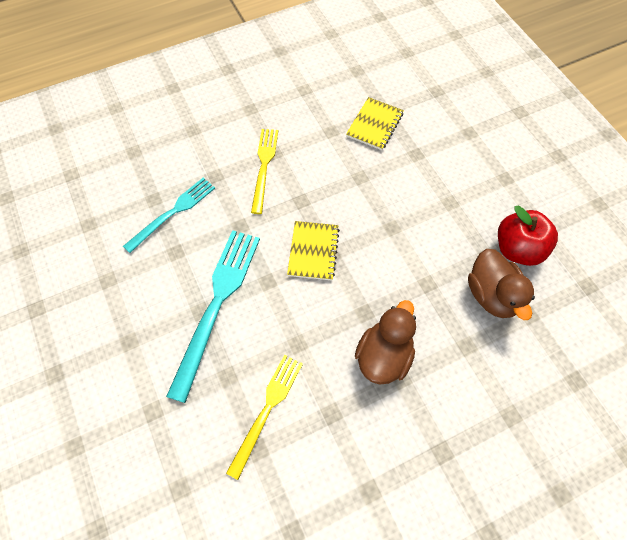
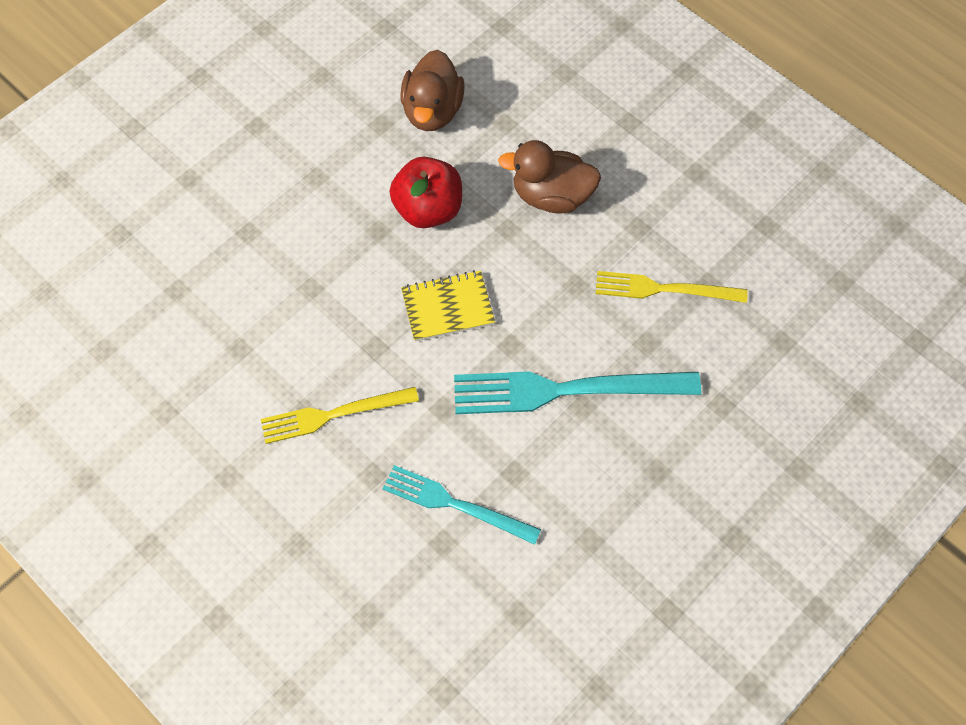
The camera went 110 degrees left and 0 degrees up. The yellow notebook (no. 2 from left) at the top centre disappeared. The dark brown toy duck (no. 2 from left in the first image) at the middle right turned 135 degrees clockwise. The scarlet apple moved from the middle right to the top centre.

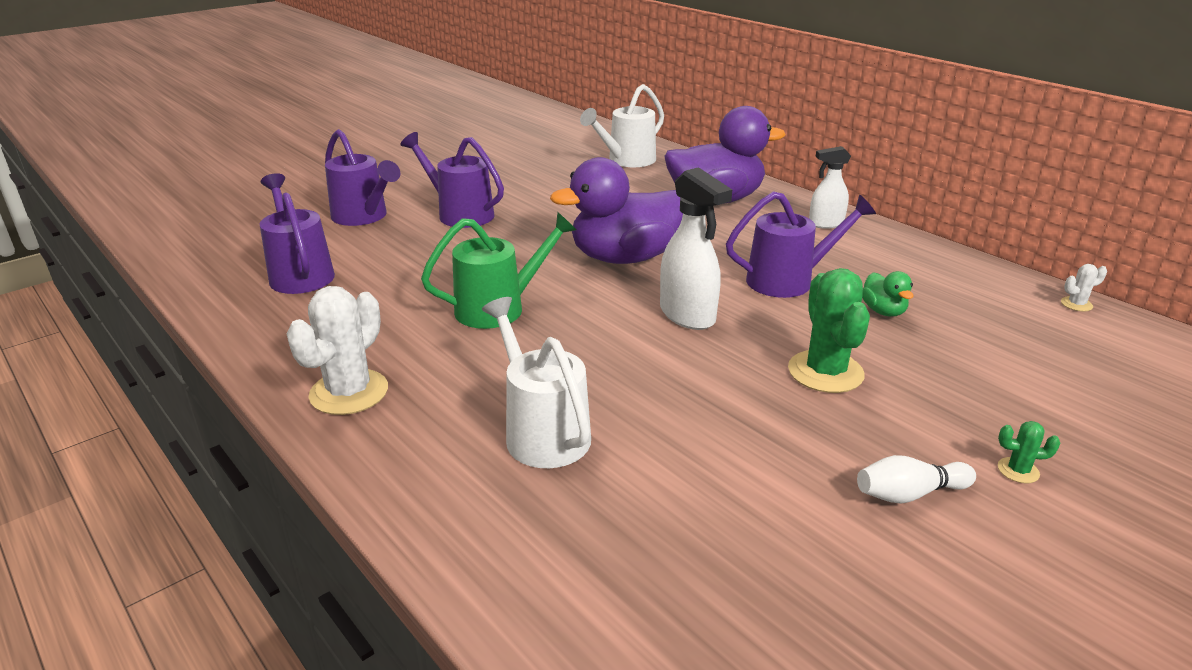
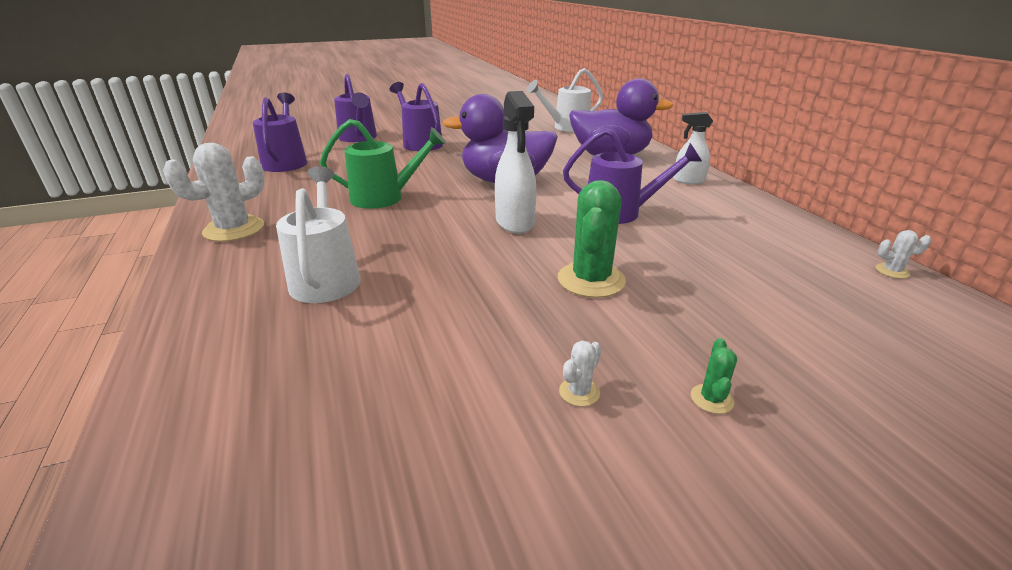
The camera went 20 degrees right and 0 degrees up. The snow-white bowling pin at the bottom right was replaced by the snow-white cactus (no. 2 from left) at the centre. The leaf-green toy duck at the middle right disappeared. The leaf-green cactus (no. 2 from left) at the bottom right turned 75 degrees clockwise.

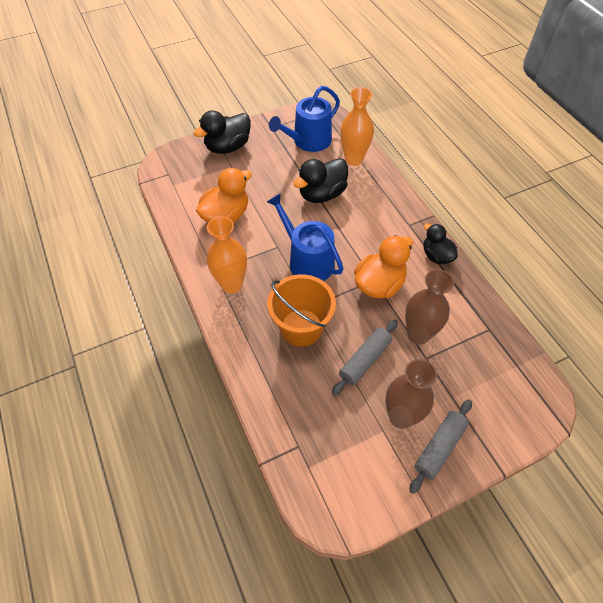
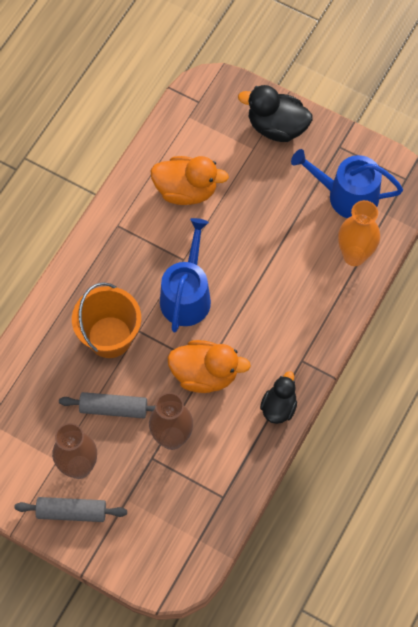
The camera went 55 degrees right and 10 degrees up. The bright orange vase (no. 1 from left) at the centre disappeared. The black toy duck (no. 2 from left) at the top centre disappeared.

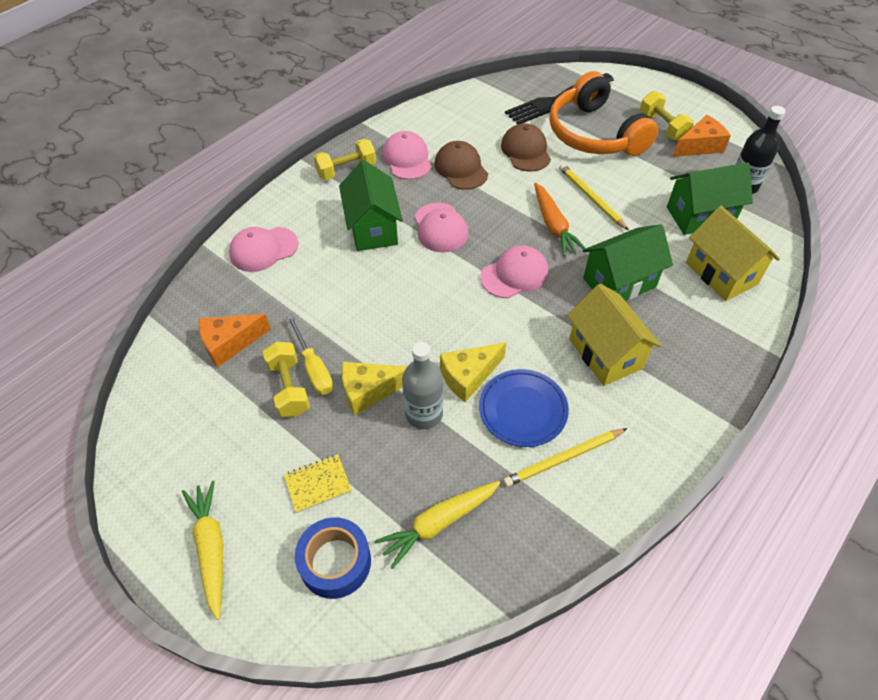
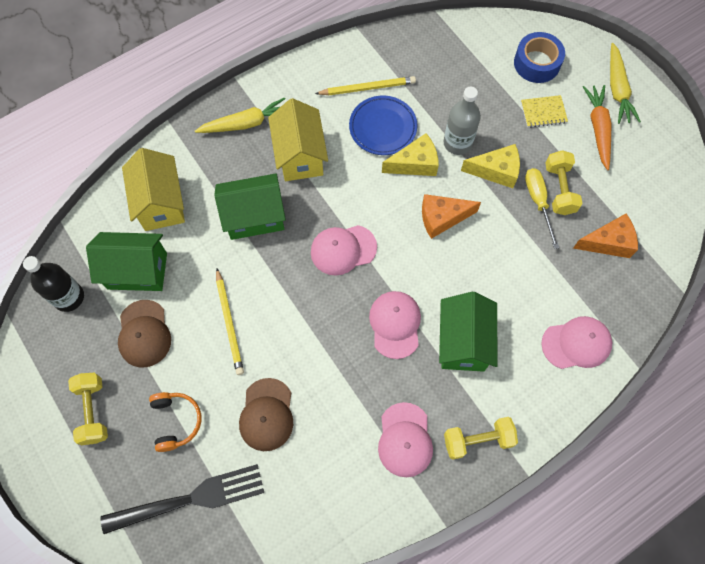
The camera went 165 degrees left and 15 degrees up. The yellow toy carrot (no. 2 from left in the first image) moved from the bottom centre to the top centre. The dark brown cap (no. 1 from left) moved from the top centre to the middle left. The bright orange toy carrot moved from the top centre to the top right. The bright orange over-ear headphones at the top right changed to 0.47 times the size. The bright orange cheese wedge (no. 2 from left in the first image) moved from the top right to the centre.

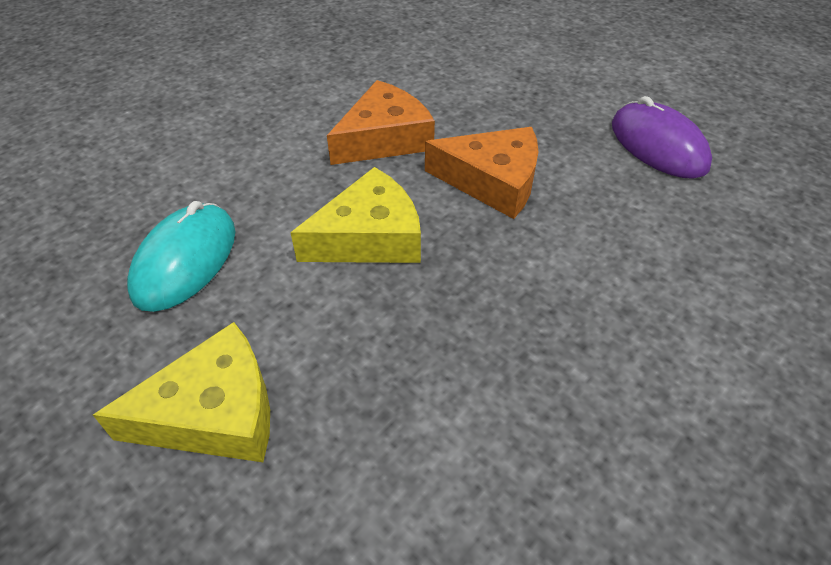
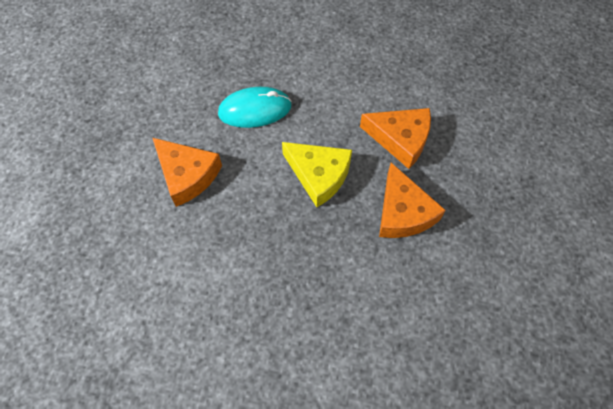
The camera went 60 degrees right and 15 degrees up. The yellow cheese wedge (no. 1 from left) at the bottom left became the bright orange cheese wedge (no. 1 from left) at the middle left. The violet PC mouse at the top right disappeared.

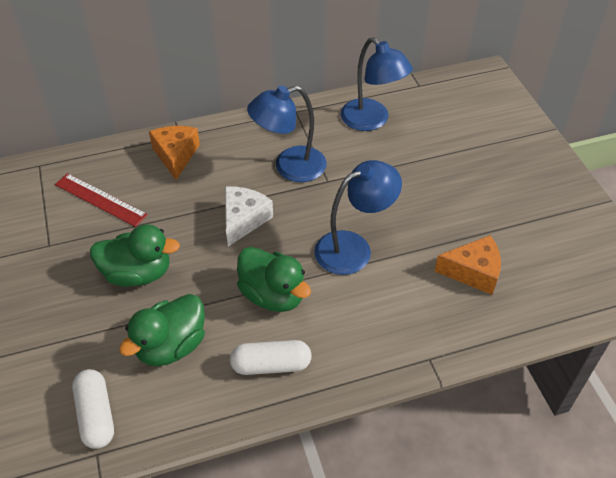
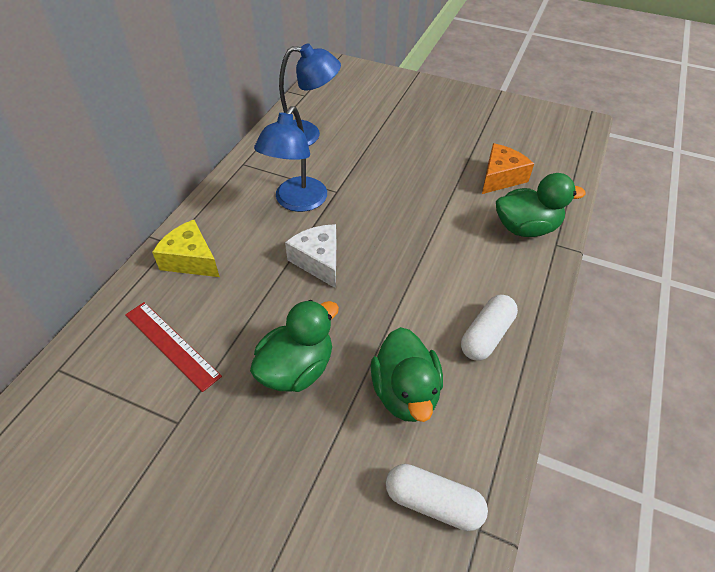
The camera went 50 degrees left and 0 degrees up. The scarlet straightedge at the middle left turned 60 degrees clockwise. The bright orange cheese wedge (no. 1 from left) at the top left became the yellow cheese wedge at the middle left. The leaf-green toy duck (no. 3 from left) moved from the centre to the middle right. The cobalt desk lamp (no. 2 from left) at the centre disappeared.

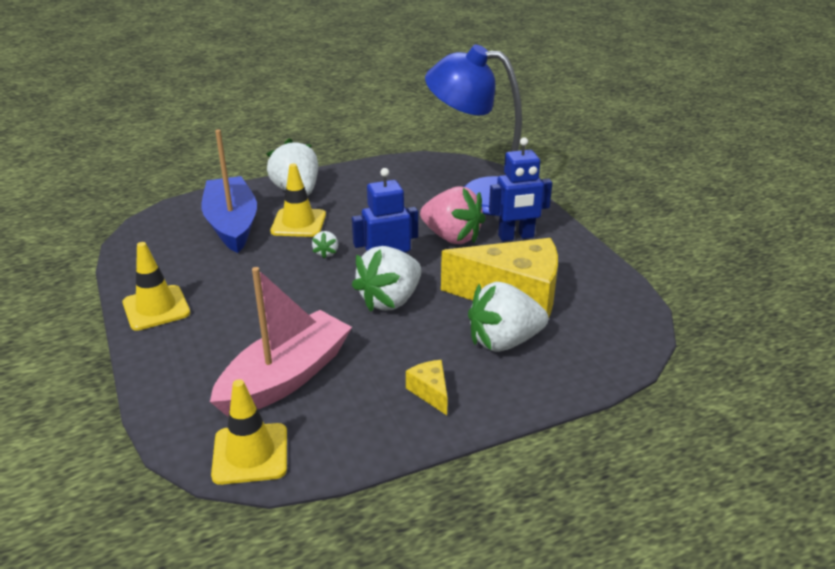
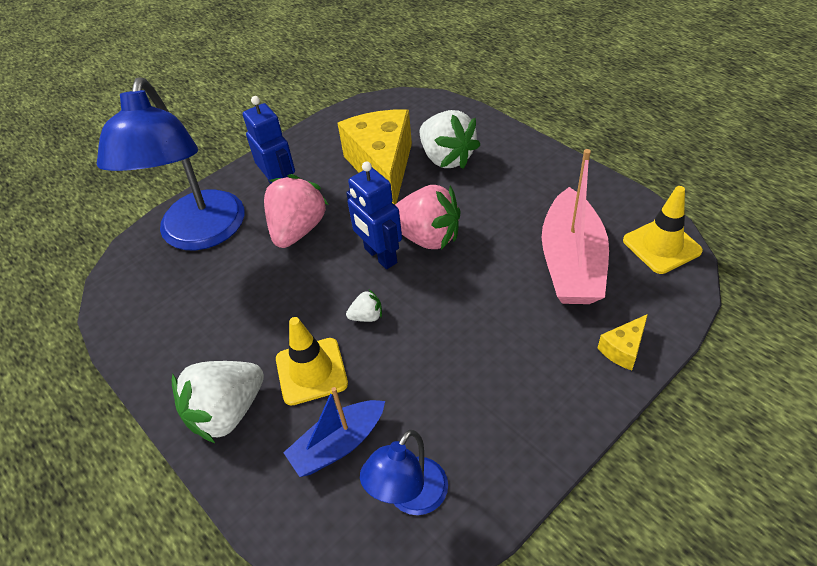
The camera went 105 degrees left and 15 degrees up. The yellow traffic cone (no. 1 from left) at the middle left disappeared. The cobalt toy boat at the middle left changed to 0.62 times the size. The rose-pink toy boat at the centre turned 105 degrees counterclockwise. The snow-white strawberry (no. 3 from left) at the centre became the rose-pink strawberry (no. 2 from left) at the centre. The yellow cheese wedge (no. 1 from left in the first image) moved from the bottom centre to the middle right. The cobalt desk lamp (no. 2 from left) at the bottom centre appeared.

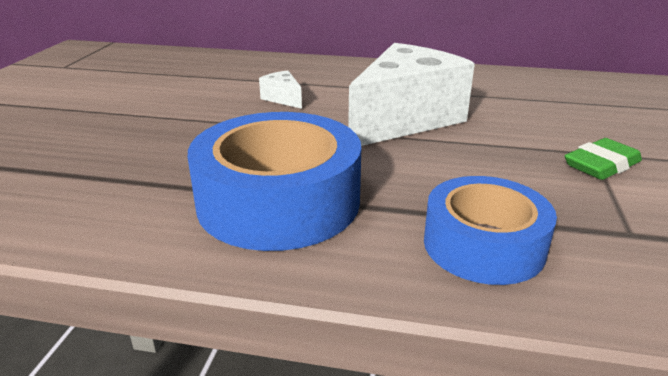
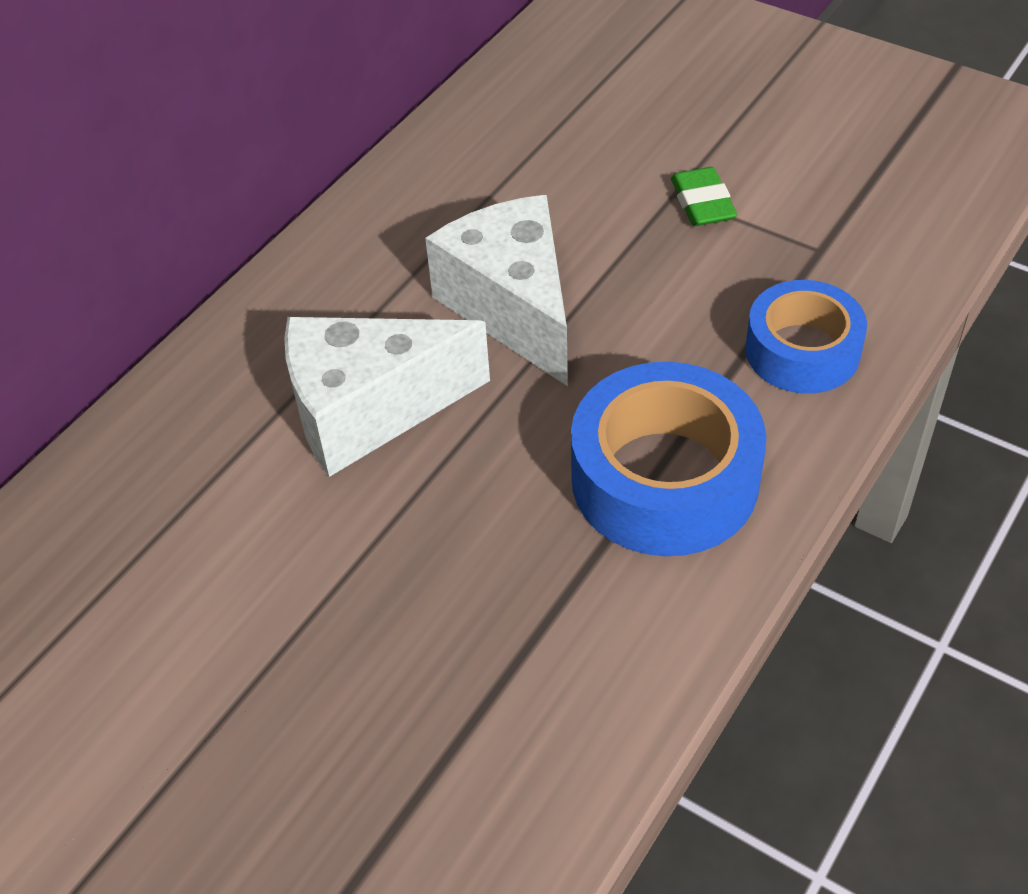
The camera went 65 degrees left and 20 degrees up. The snow-white cheese wedge (no. 1 from left) at the top centre changed to 2.49 times the size.

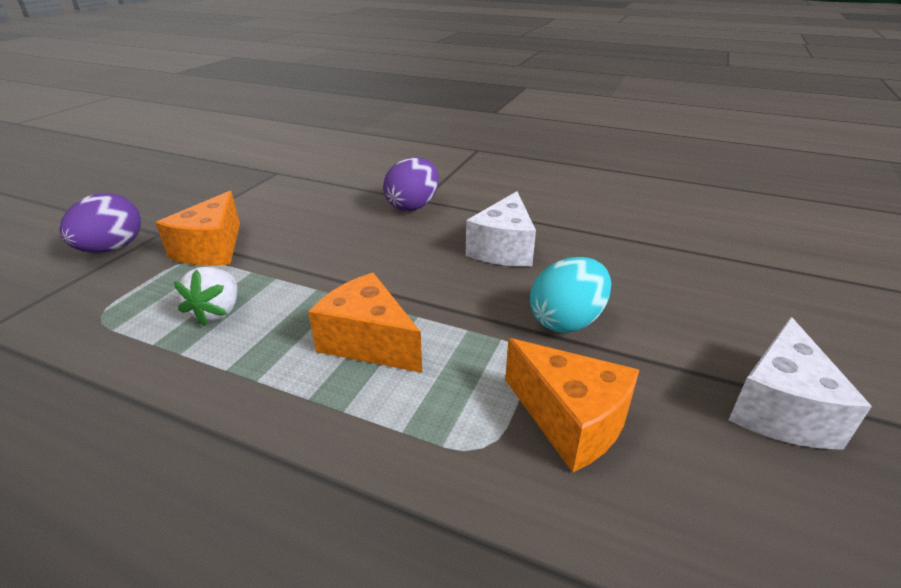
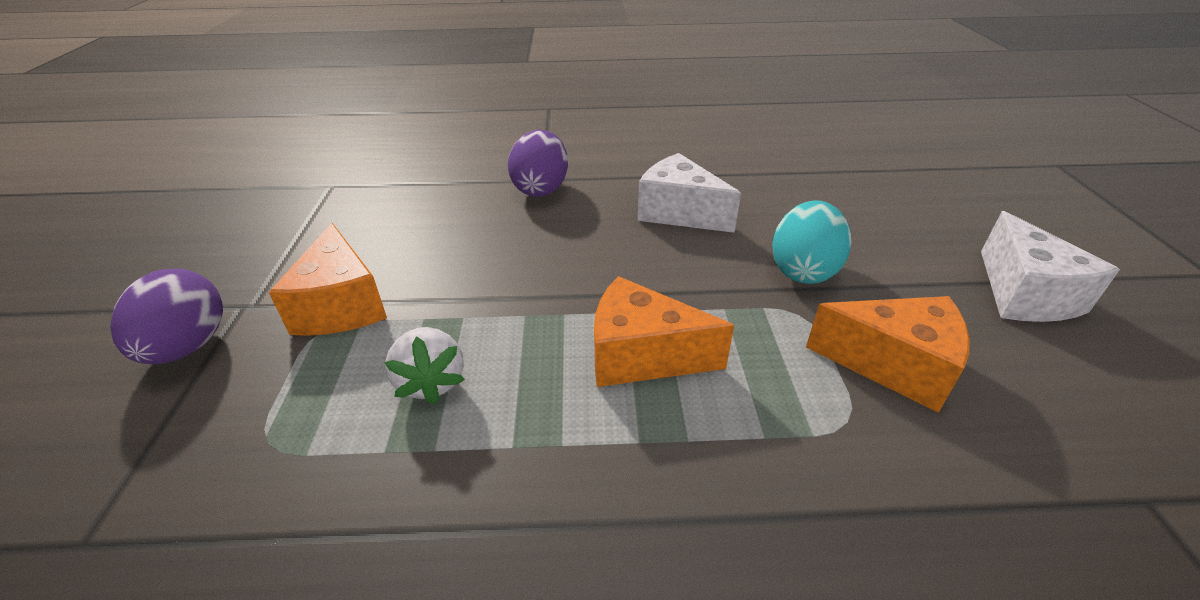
The camera went 25 degrees left and 5 degrees up. The snow-white cheese wedge (no. 1 from left) at the centre turned 135 degrees clockwise.

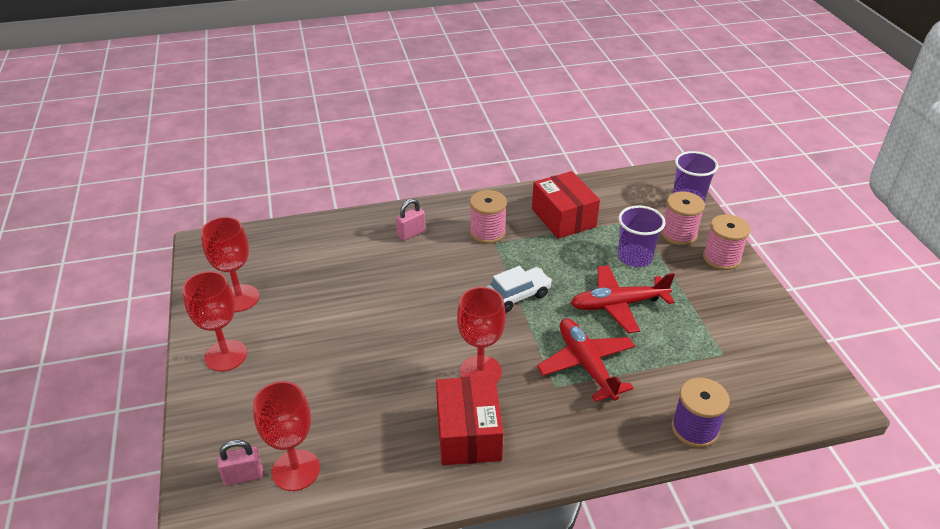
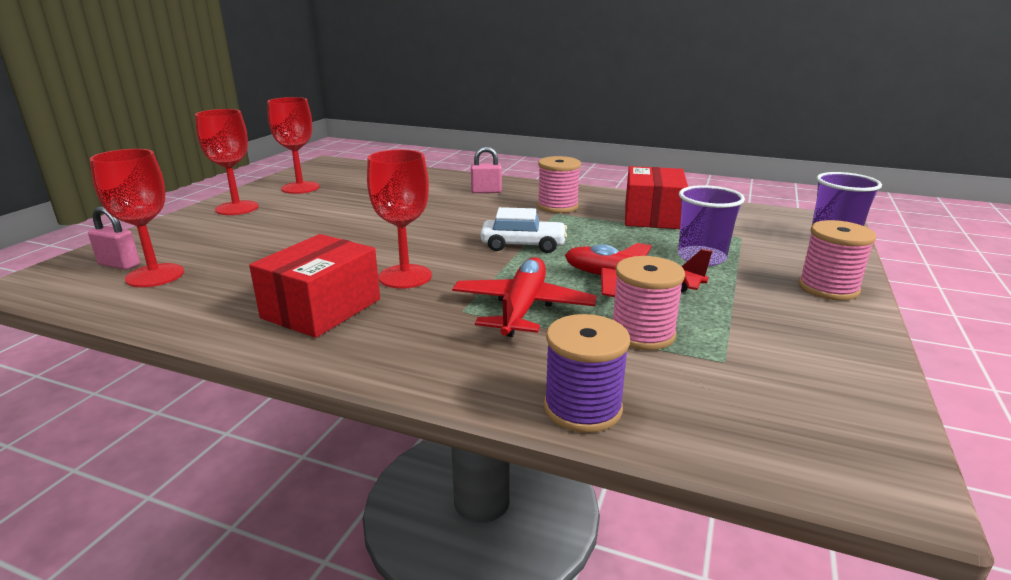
The camera went 35 degrees right and 15 degrees down. The rose-pink reel of thread (no. 2 from left) moved from the middle right to the centre.

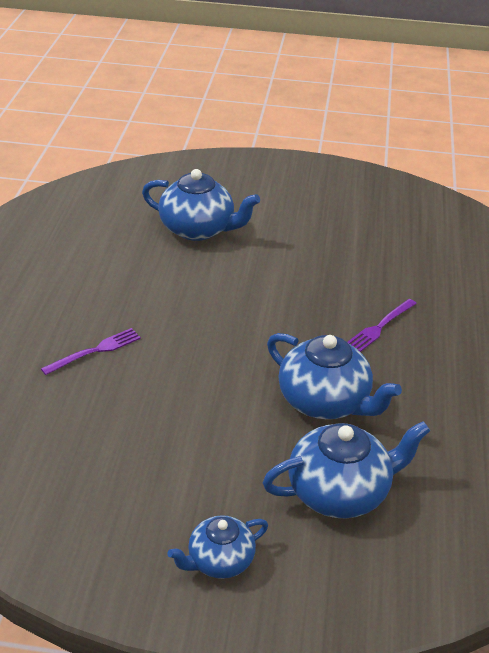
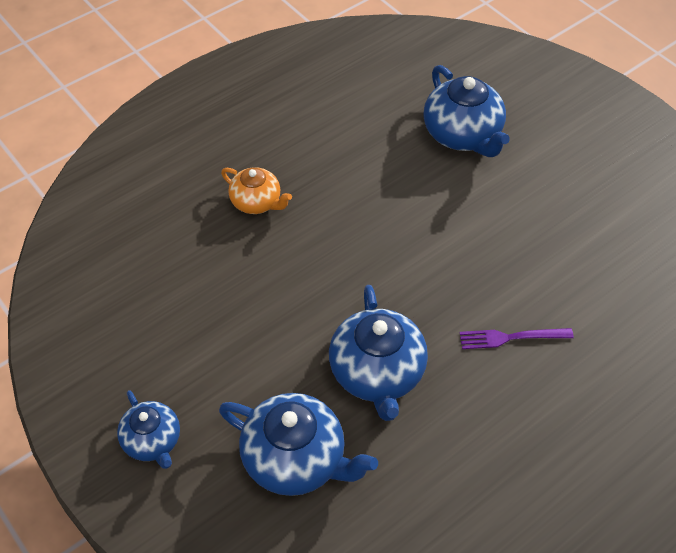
The camera went 45 degrees right and 15 degrees up. The violet table fork (no. 1 from left) at the middle left was replaced by the bright orange china teapot at the centre. The cobalt china teapot (no. 2 from left in the first image) at the bottom centre turned 135 degrees counterclockwise.

